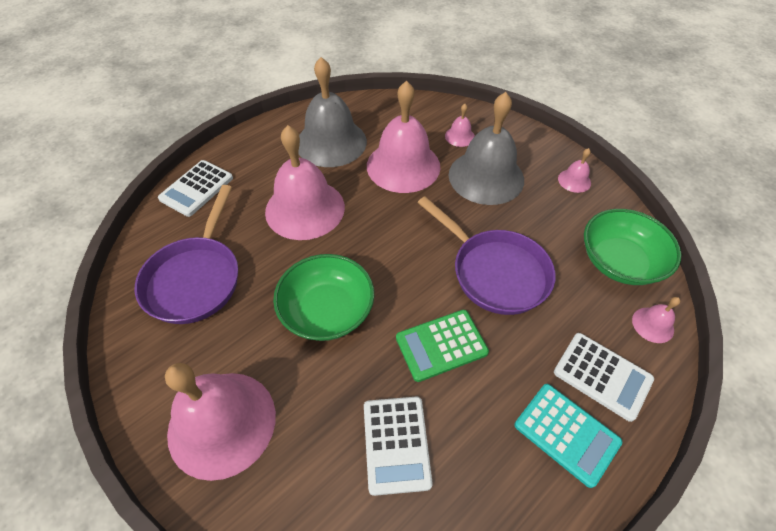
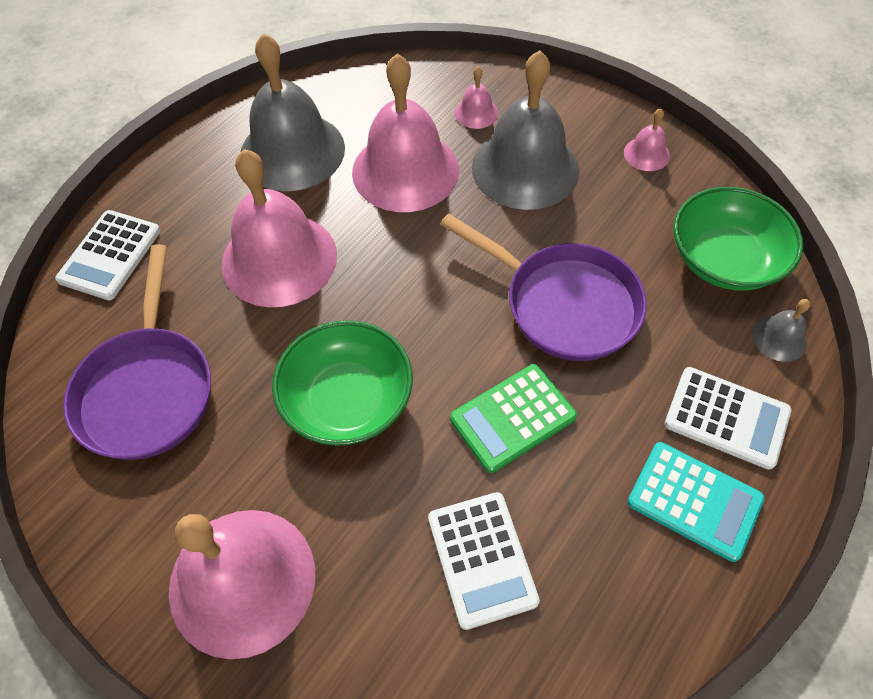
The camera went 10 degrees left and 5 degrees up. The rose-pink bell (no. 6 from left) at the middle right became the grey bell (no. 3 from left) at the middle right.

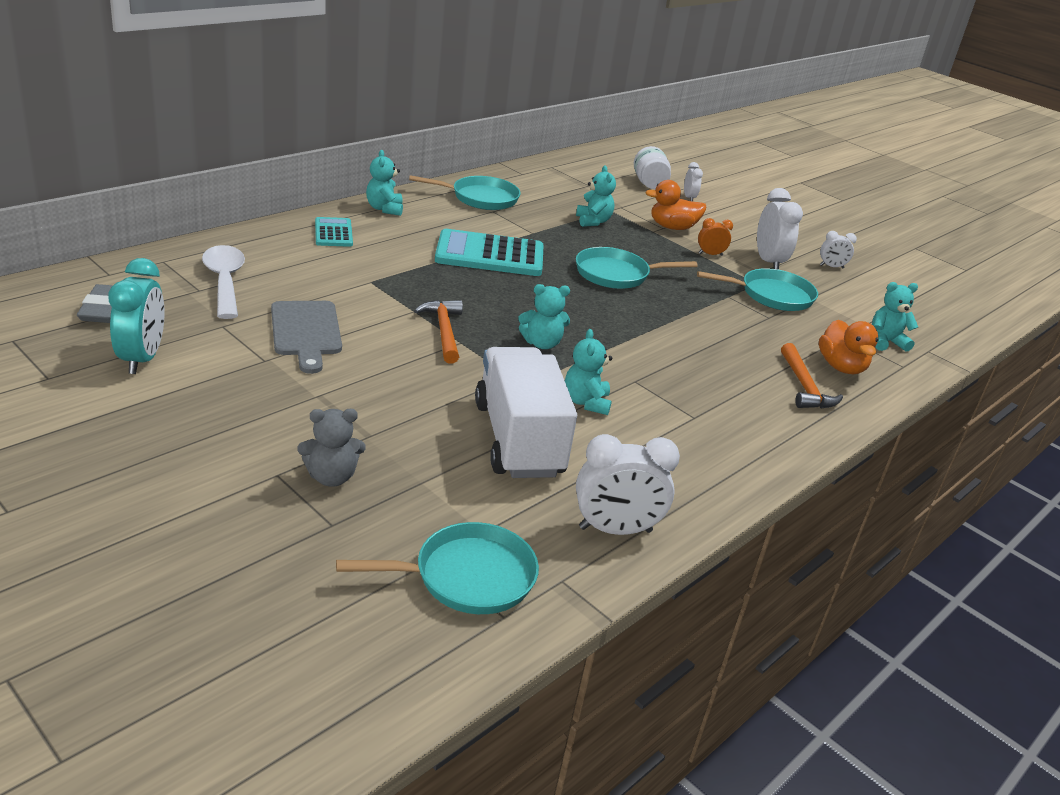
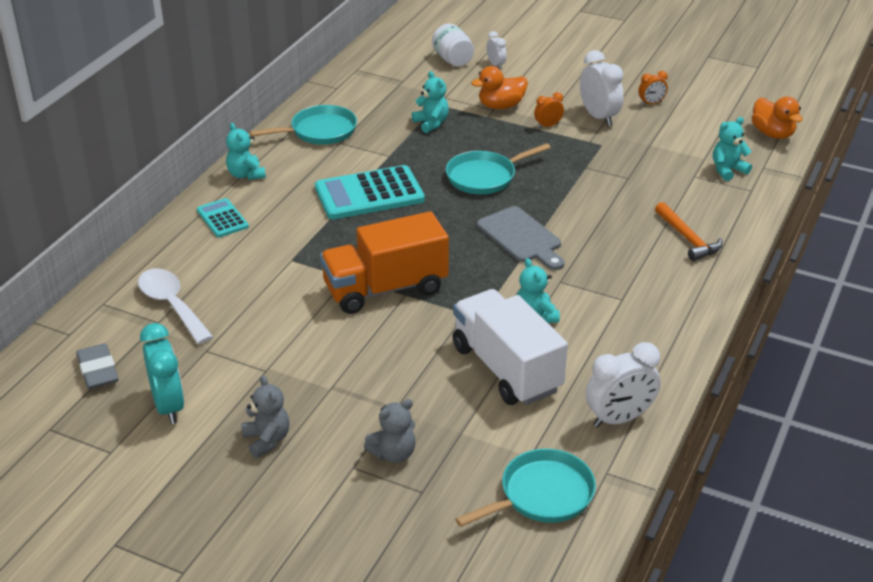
The camera went 15 degrees left and 5 degrees up. The grey cutting board moved from the middle left to the centre. The bright orange carpenter's hammer (no. 1 from left) at the centre was replaced by the bright orange toy truck at the centre. The aqua teddy (no. 2 from left) at the centre disappeared. The aqua skillet (no. 4 from left) at the middle right disappeared. The bright orange toy duck (no. 2 from left) moved from the middle right to the top right. The snow-white bedside clock (no. 4 from left) at the top right became the bright orange bedside clock (no. 2 from left) at the top right. The grey teddy (no. 1 from left) at the bottom left appeared.

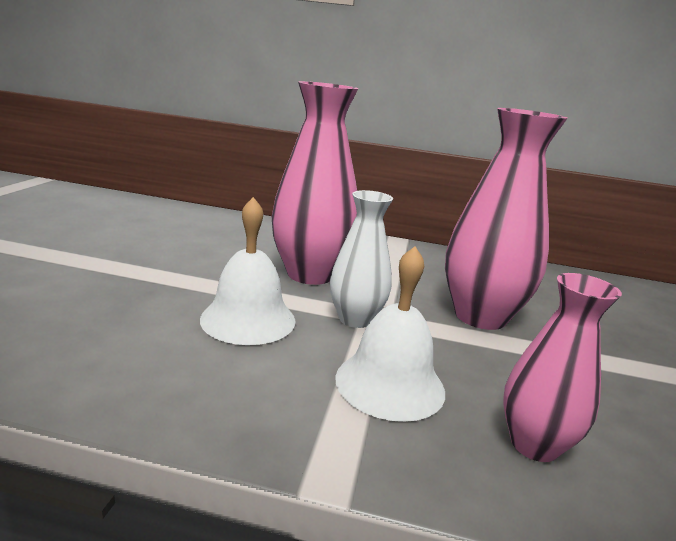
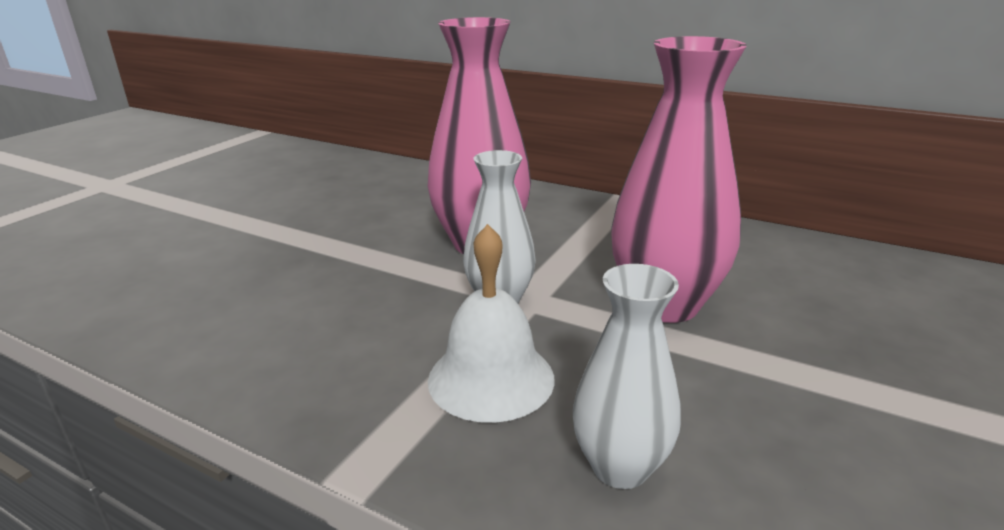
The camera went 20 degrees right and 5 degrees up. The snow-white bell (no. 1 from left) at the centre disappeared. The rose-pink vase (no. 3 from left) at the bottom right became the snow-white vase (no. 2 from left) at the bottom centre.

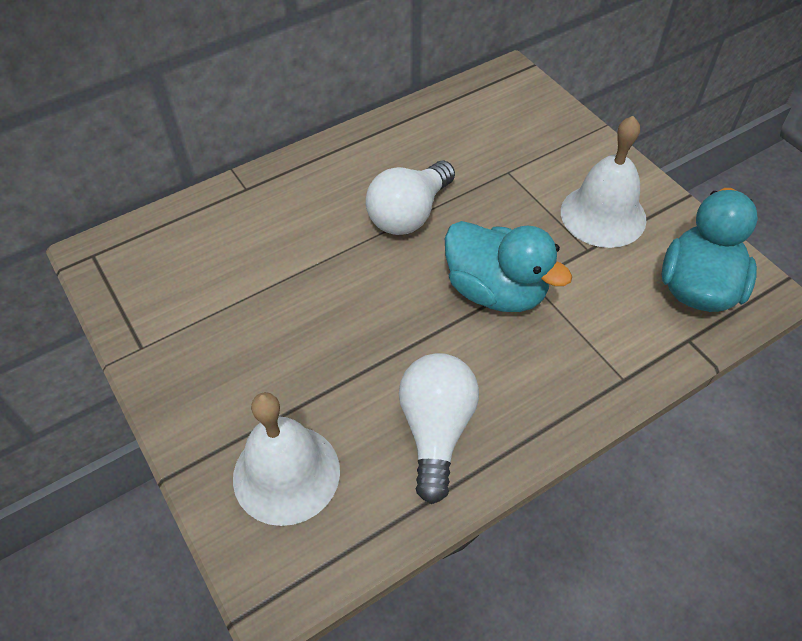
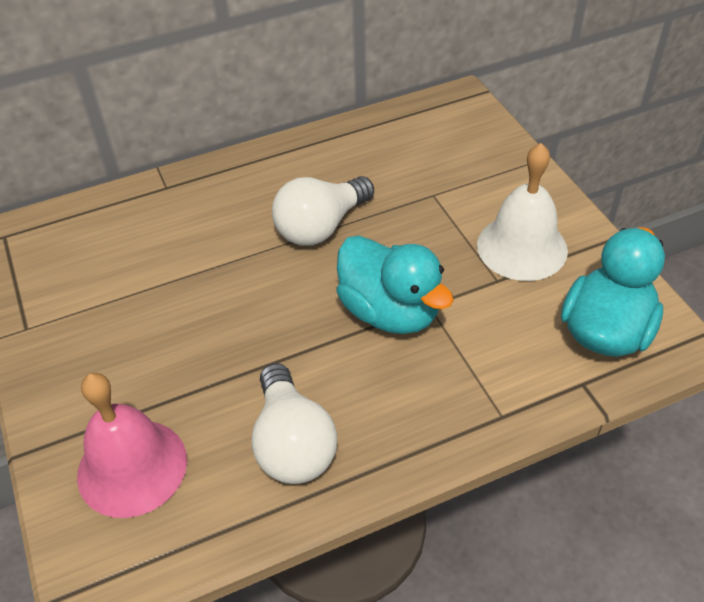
The camera went 10 degrees right and 5 degrees down. The snow-white bell (no. 1 from left) at the bottom centre became the rose-pink bell at the bottom left. The snow-white bulb (no. 2 from left in the first image) at the bottom centre turned 150 degrees clockwise.

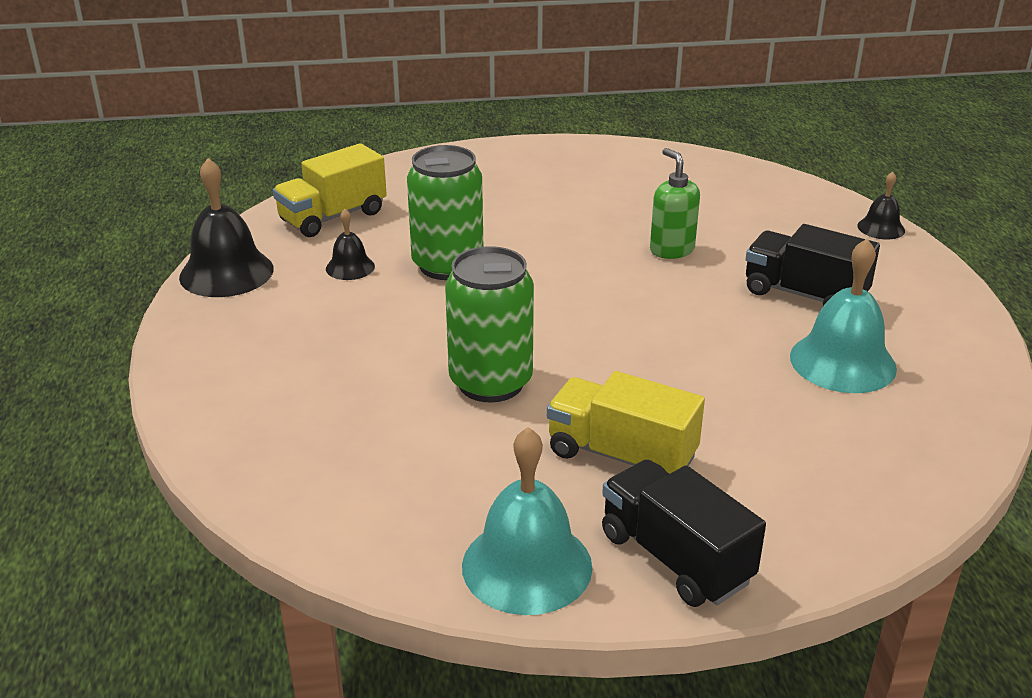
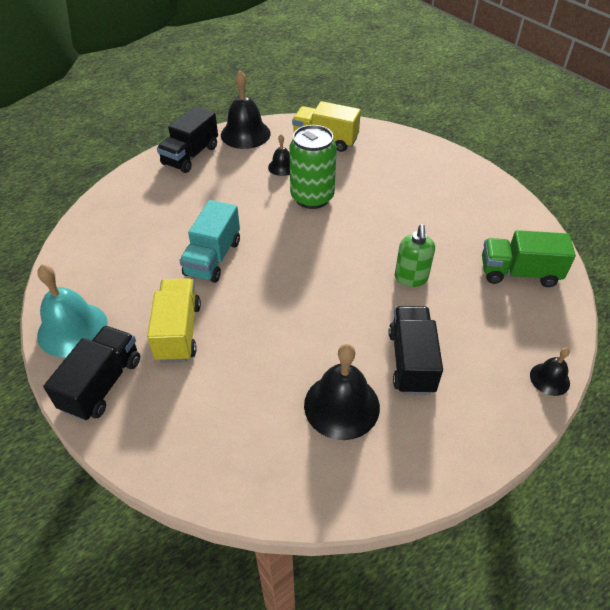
The camera went 60 degrees right and 15 degrees up. The leaf-green soda can (no. 2 from left) at the centre was replaced by the aqua toy truck at the centre. The leaf-green soap pump at the top centre turned 150 degrees clockwise. The aqua bell (no. 2 from left) at the middle right became the black bell (no. 3 from left) at the centre. The black toy truck (no. 2 from left) at the top left appeared. The leaf-green toy truck at the middle right appeared.

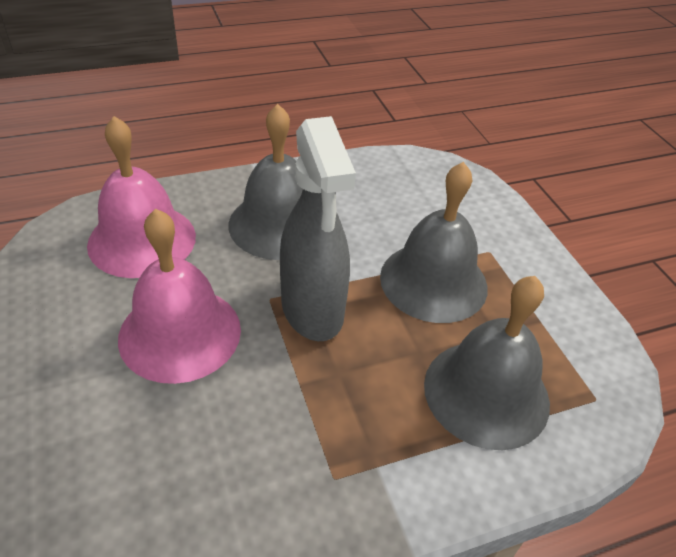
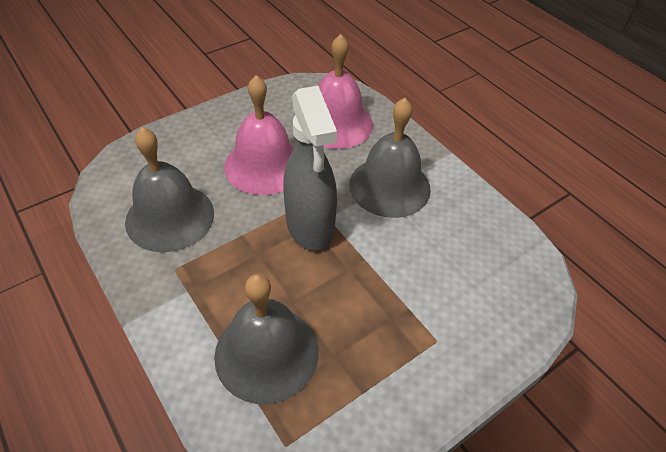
The camera went 75 degrees right and 5 degrees up. The grey spray cleaner at the centre turned 75 degrees counterclockwise. The grey bell (no. 2 from left in the first image) moved from the centre to the middle left.

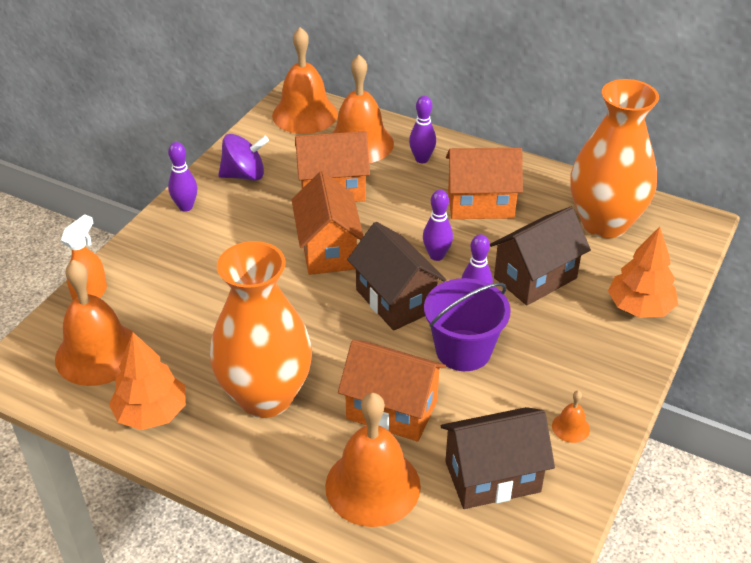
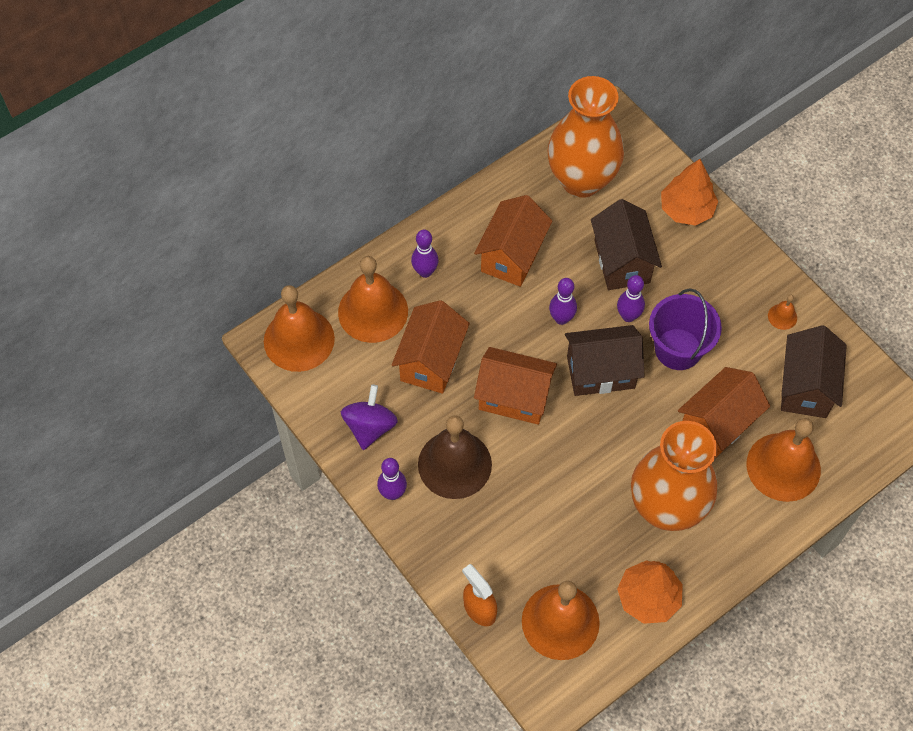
The camera went 65 degrees left and 20 degrees up. The dark brown bell at the centre appeared.

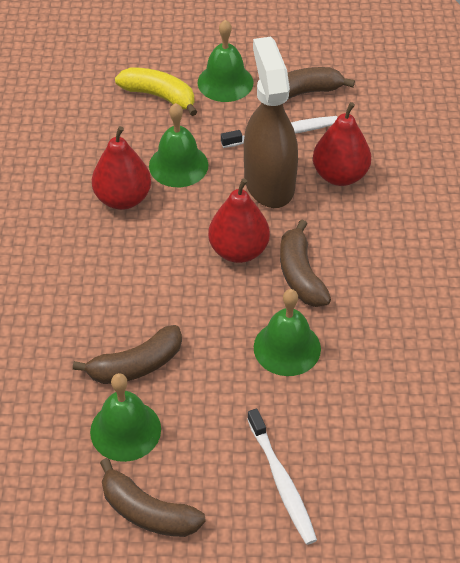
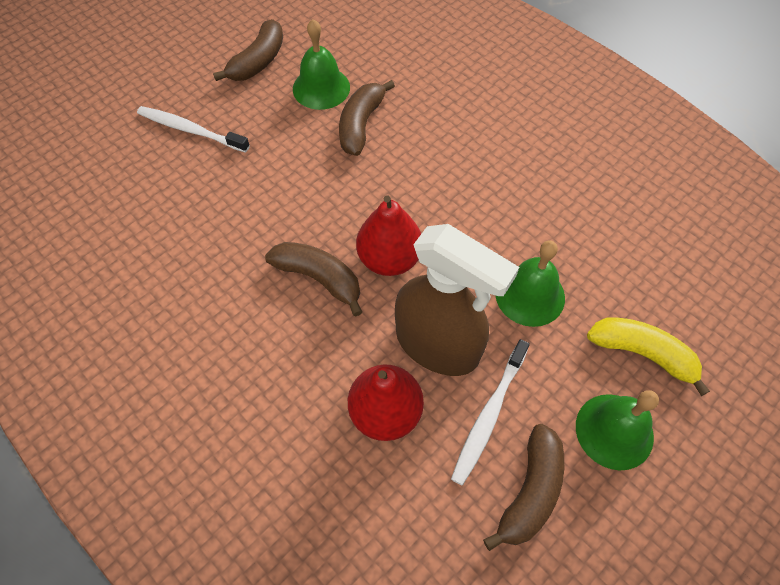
The camera went 135 degrees right and 10 degrees up. The scarlet pear (no. 1 from left) at the top left disappeared. The dark brown banana (no. 2 from left in the first image) at the bottom left turned 135 degrees clockwise. The yellow banana at the top centre turned 135 degrees counterclockwise. The leaf-green bell (no. 4 from left) at the centre disappeared.

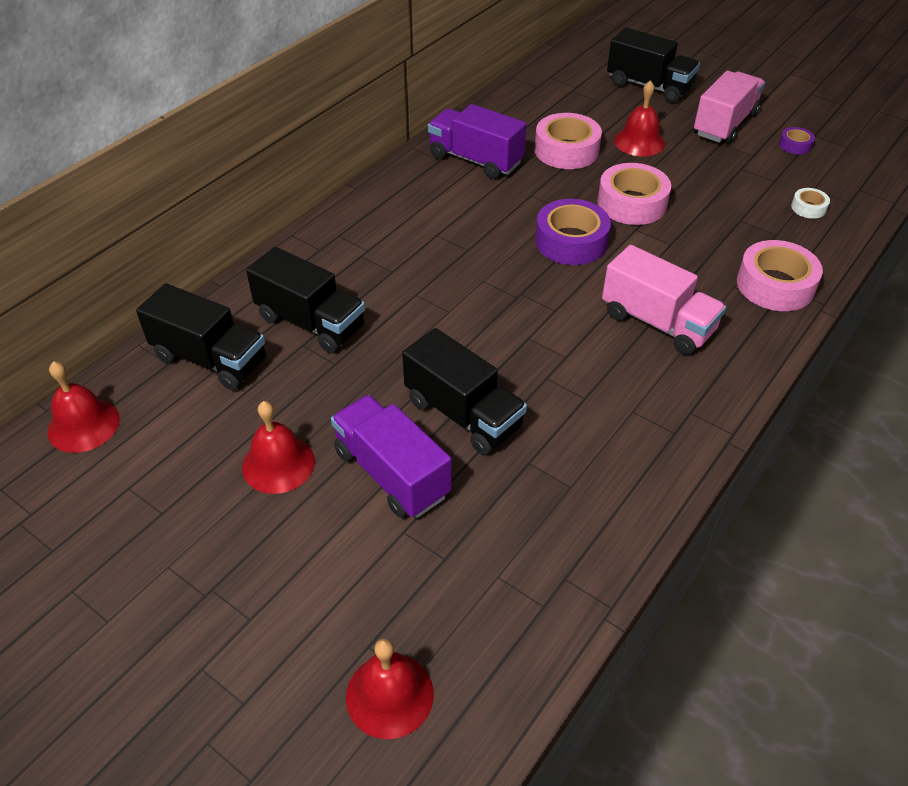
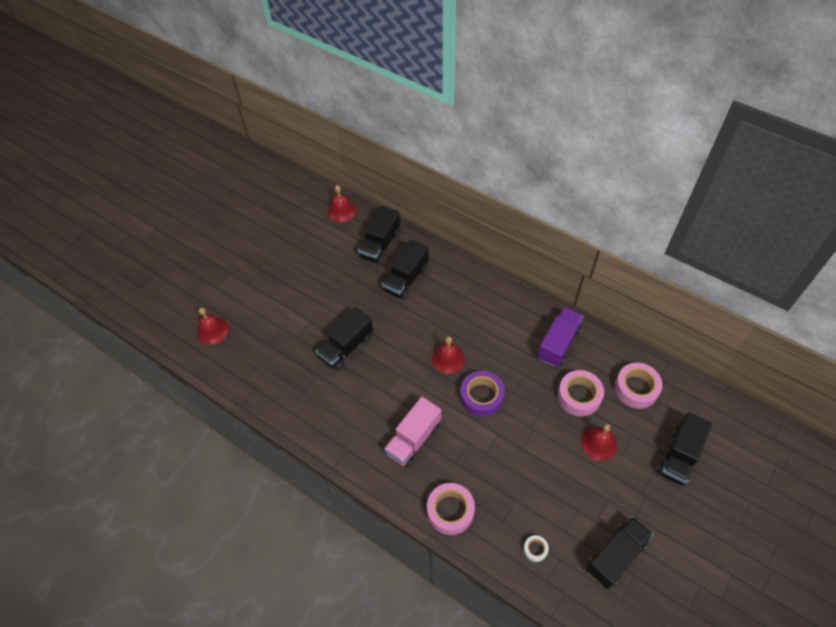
The camera went 90 degrees right and 10 degrees up. The scarlet bell (no. 2 from left in the first image) moved from the middle left to the centre. The violet toy truck (no. 1 from left) at the centre disappeared. The rose-pink sticky tape (no. 2 from left in the first image) moved from the top right to the middle right. The rose-pink toy truck (no. 2 from left) at the top right disappeared. The violet sticky tape (no. 2 from left) at the top right was replaced by the black toy truck (no. 4 from left) at the bottom right.

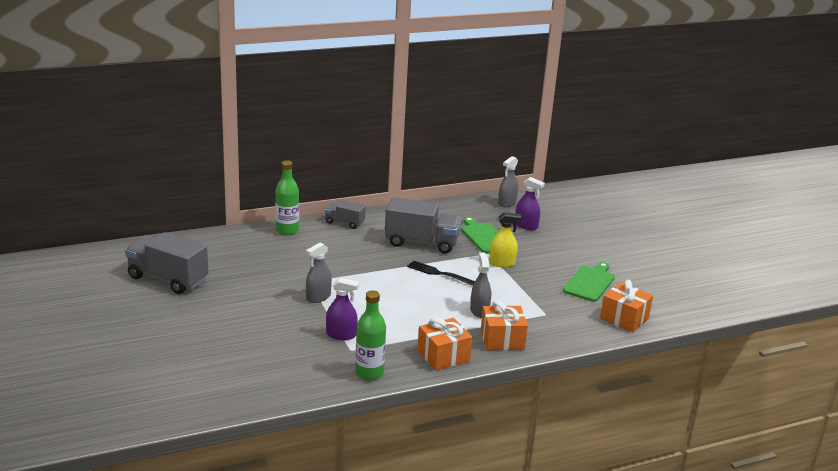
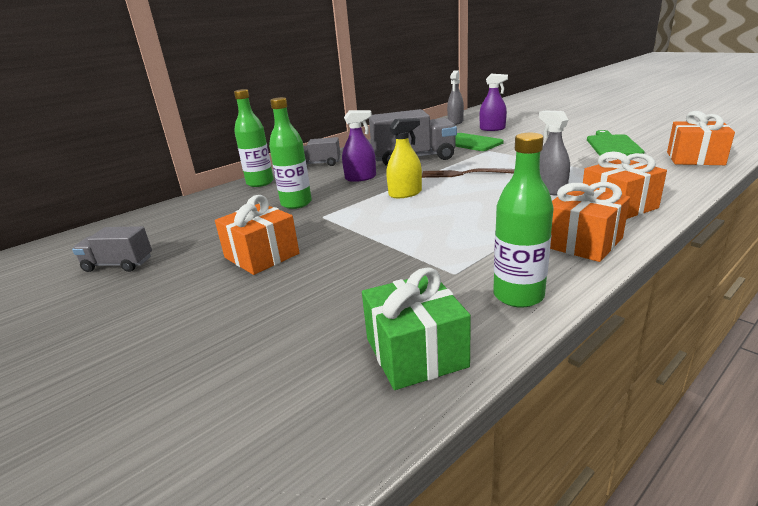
The camera went 15 degrees left and 0 degrees up. The grey toy truck (no. 1 from left) at the middle left changed to 0.55 times the size. The grey spray cleaner (no. 1 from left) at the centre disappeared. The violet spray cleaner (no. 1 from left) moved from the centre to the top centre. The black table fork at the centre became the dark brown table fork at the centre. The yellow spray cleaner moved from the centre to the top centre. The bright orange wrapped gift (no. 1 from left) at the centre appeared. The leaf-green bottle (no. 2 from left) at the top centre appeared. The leaf-green wrapped gift at the centre appeared.

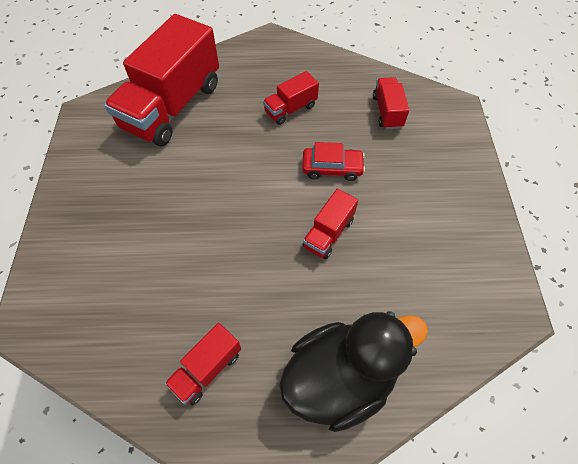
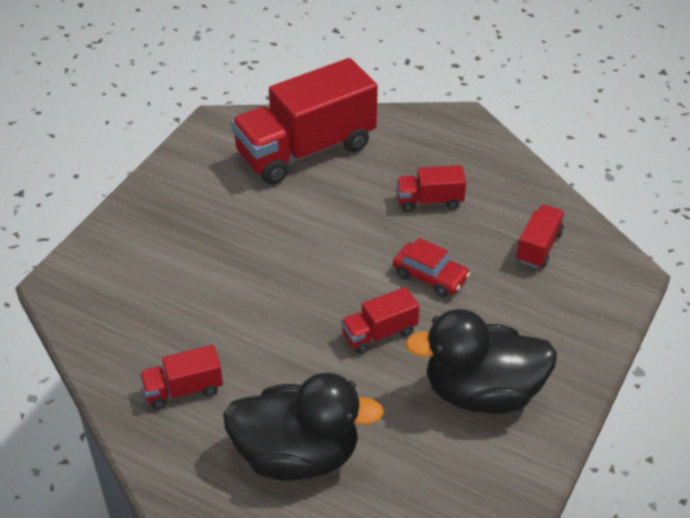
The camera went 30 degrees right and 15 degrees down. The black toy duck (no. 2 from left) at the bottom right appeared.

